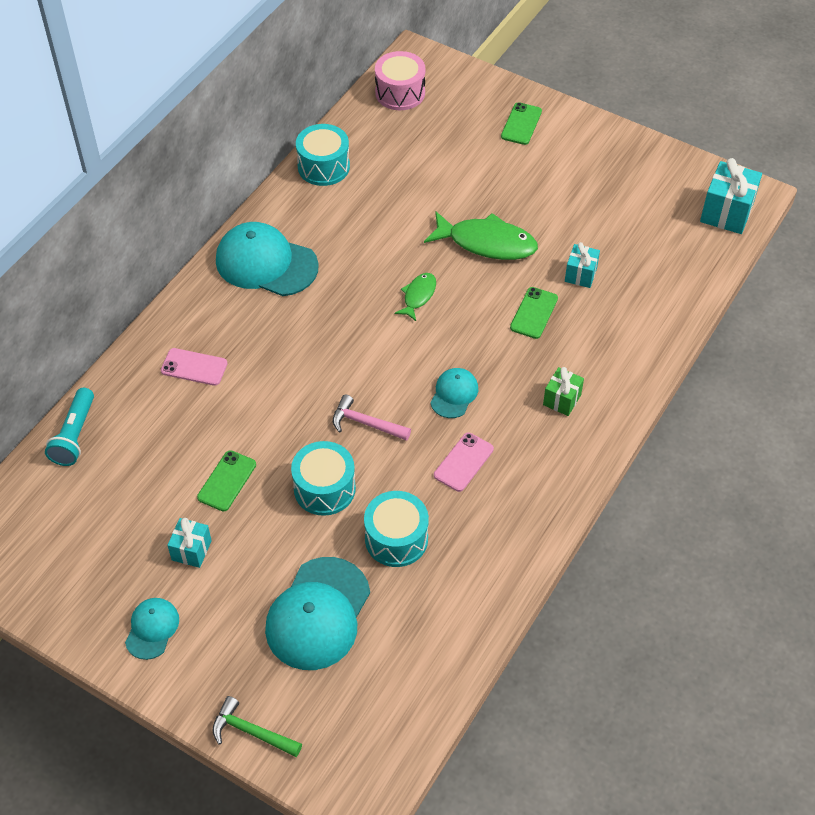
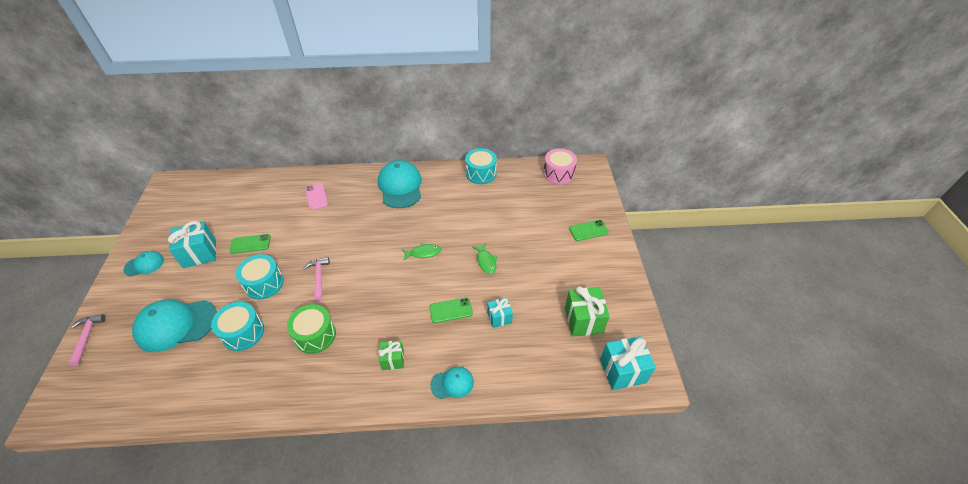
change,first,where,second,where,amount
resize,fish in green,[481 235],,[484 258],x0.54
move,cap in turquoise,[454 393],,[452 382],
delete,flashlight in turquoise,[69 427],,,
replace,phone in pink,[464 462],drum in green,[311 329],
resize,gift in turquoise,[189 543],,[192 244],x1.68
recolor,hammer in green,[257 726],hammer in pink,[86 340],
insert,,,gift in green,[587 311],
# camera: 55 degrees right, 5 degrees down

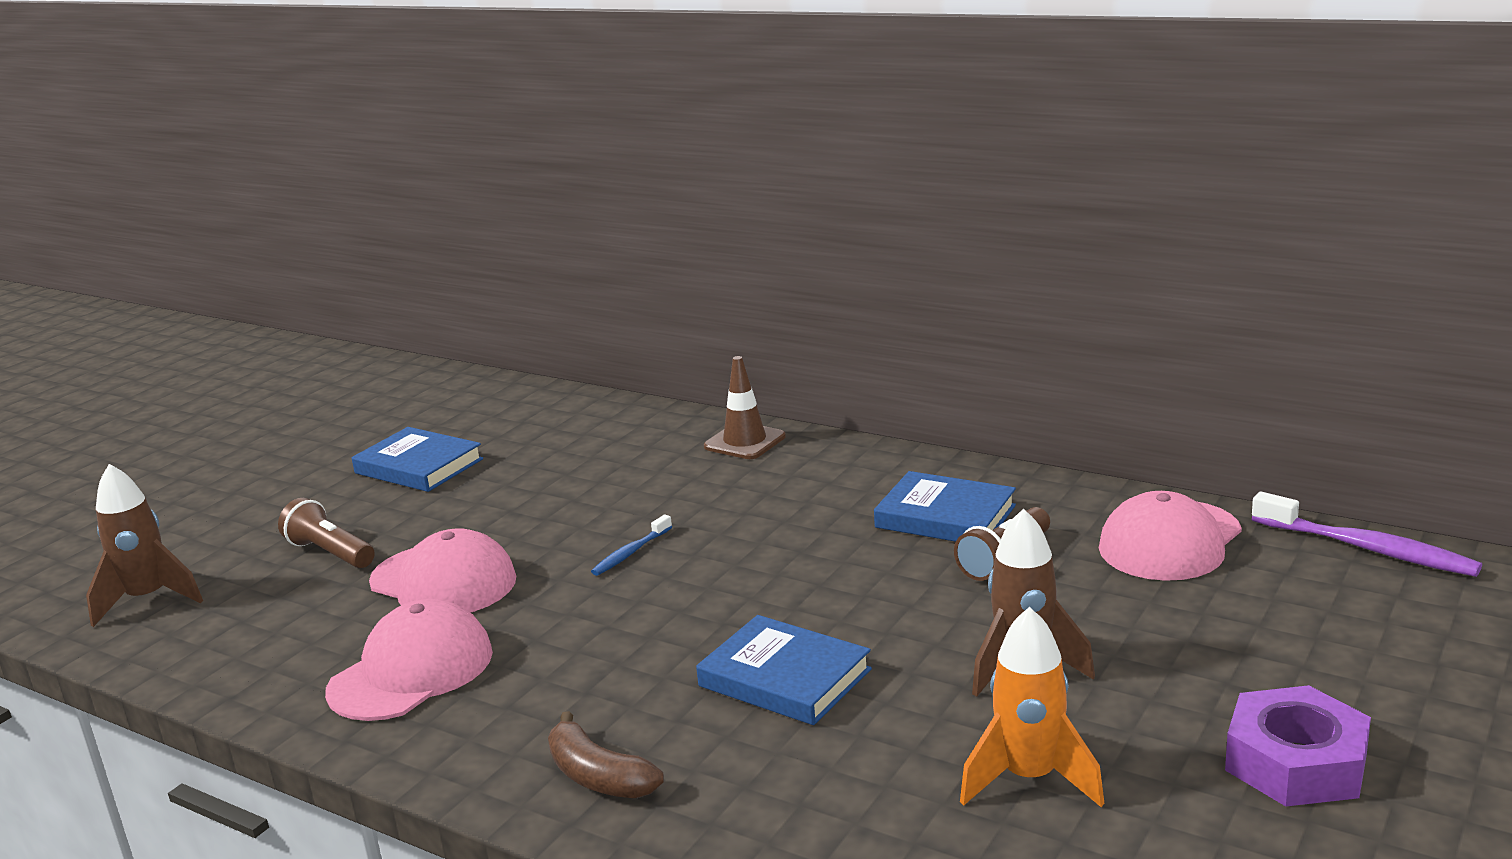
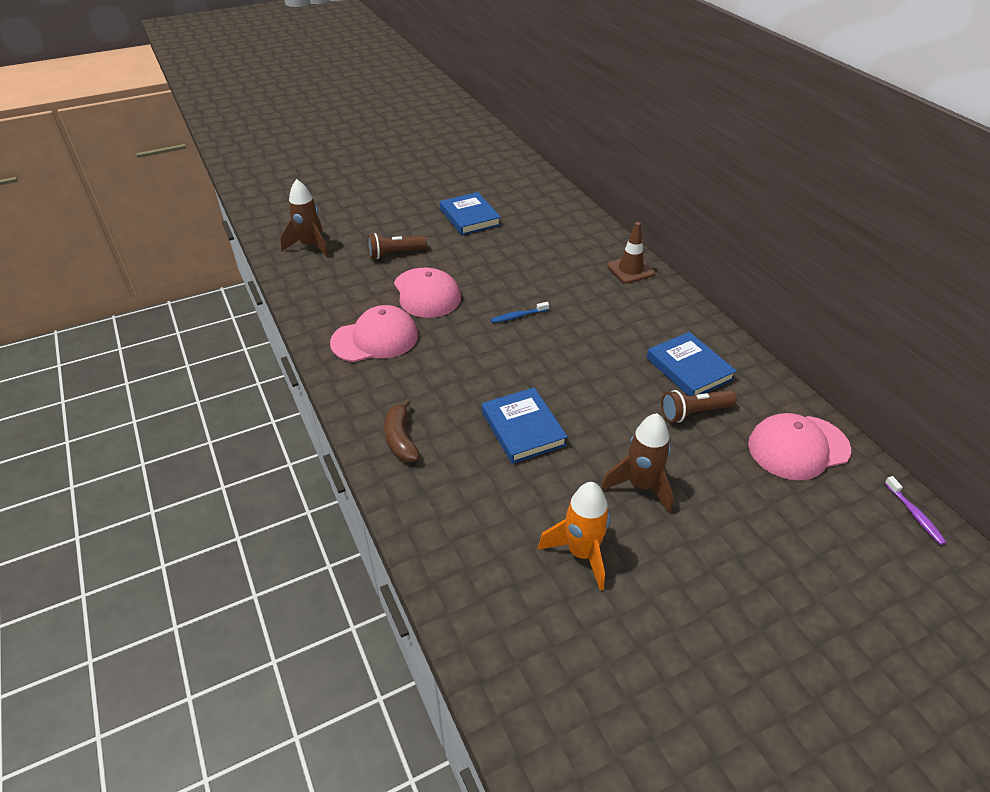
change,first,where,second,where,amount
resize,toothbrush in purple,[1367 534],,[915 510],x0.54
rotate,flashlight in brown,[326 533],,[397 246],90 degrees counterclockwise
delete,nut in purple,[1298 745],,,
# camera: 30 degrees right, 20 degrees up

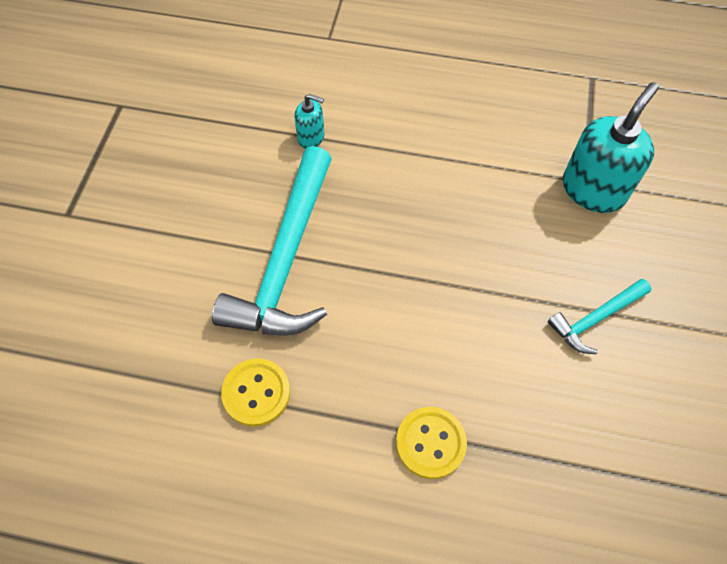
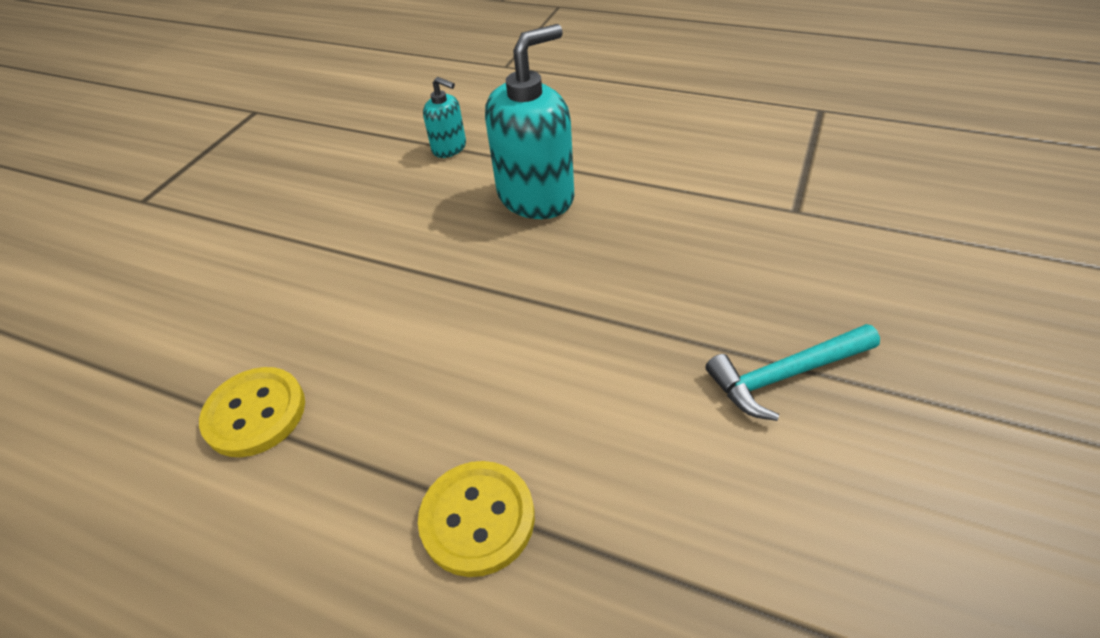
change,first,where,second,where,amount
move,soap dispenser in turquoise,[611 147],,[529 121],
delete,hammer in turquoise,[272 241],,,
# camera: 15 degrees right, 15 degrees down

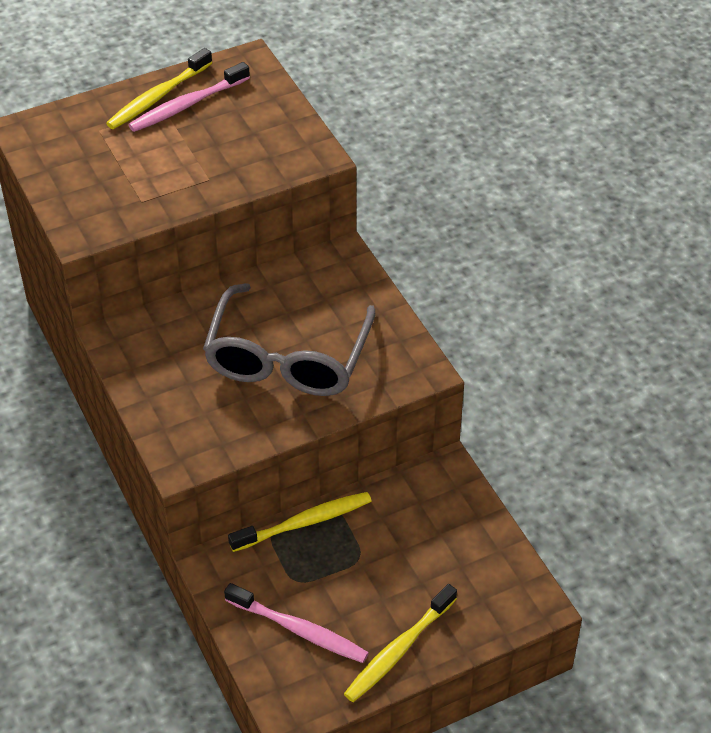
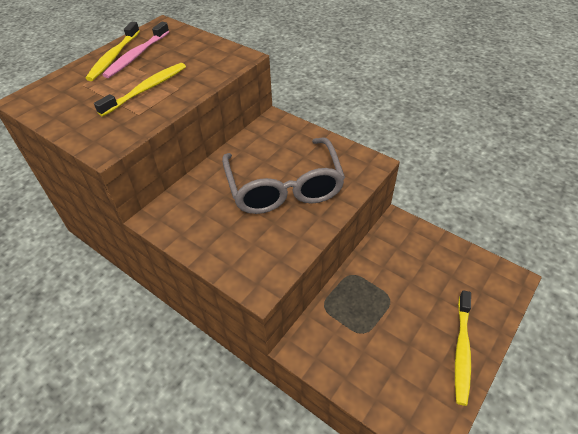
change,first,where,second,where,amount
move,toothbrush in yellow,[300 522],,[140 89],
delete,toothbrush in pink,[296 623],,,
# camera: 25 degrees left, 0 degrees up

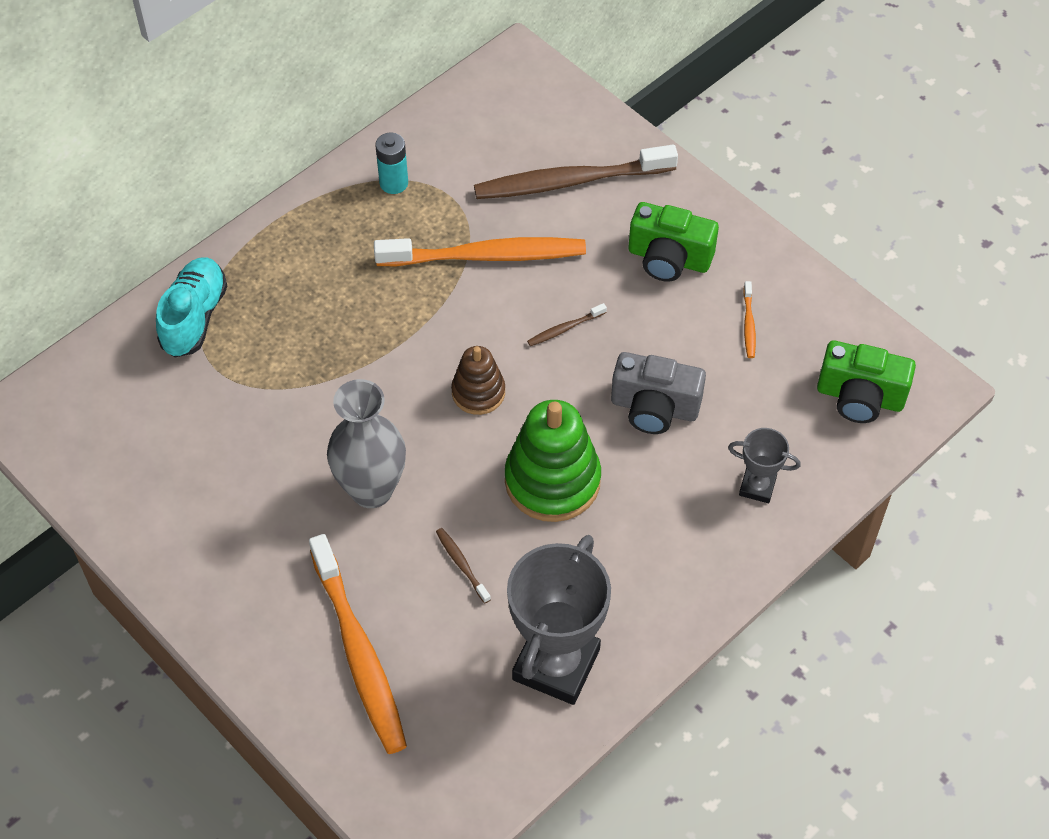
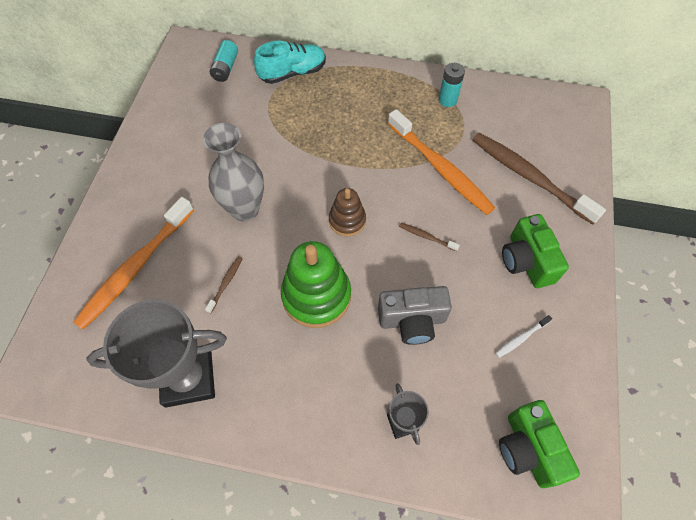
change,first,where,second,where,amount
recolor,toothbrush in orange,[749 319],toothbrush in white,[523 336],
rotate,camera in grey,[658 393],,[415 315],75 degrees counterclockwise
insert,,,battery in turquoise,[224 61],
# camera: 55 degrees right, 5 degrees up

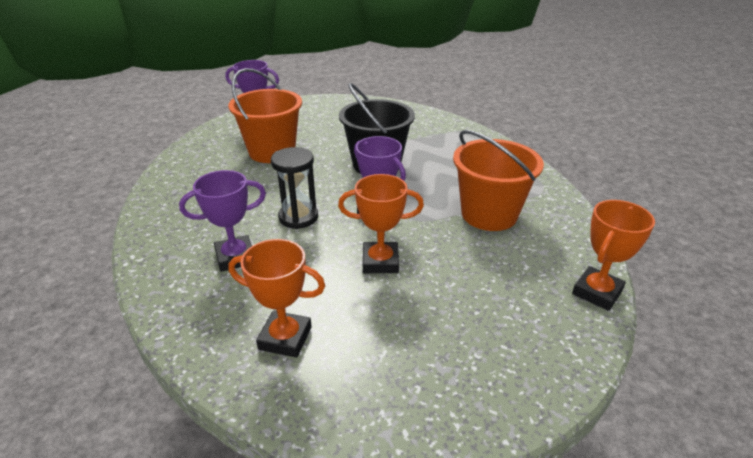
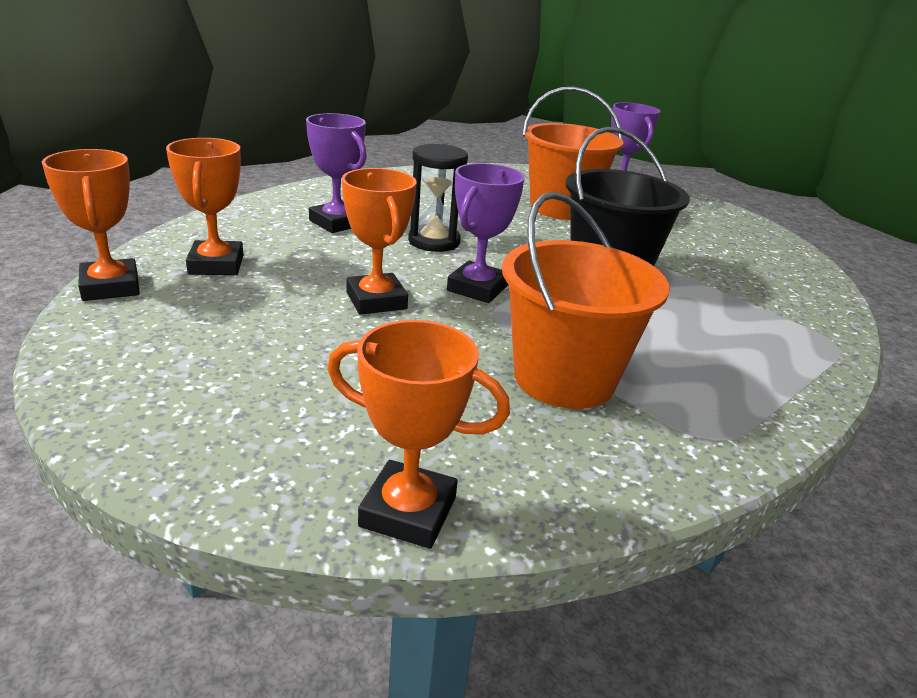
change,first,where,second,where,amount
insert,,,trophy in orange,[91 225],
# camera: 65 degrees right, 5 degrees down

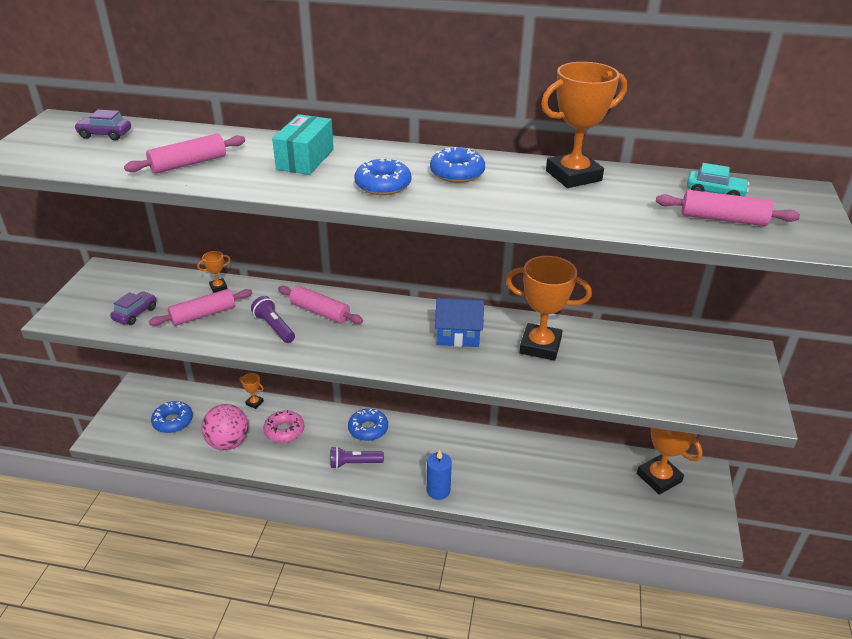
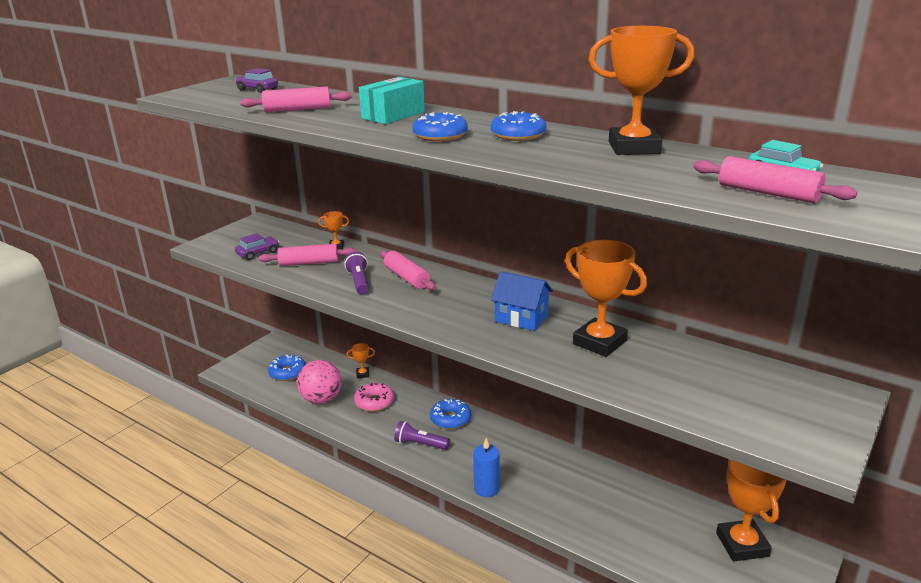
change,first,where,second,where,amount
rotate,trophy in orange,[252 391],,[361 360],60 degrees counterclockwise
# camera: 25 degrees right, 10 degrees down

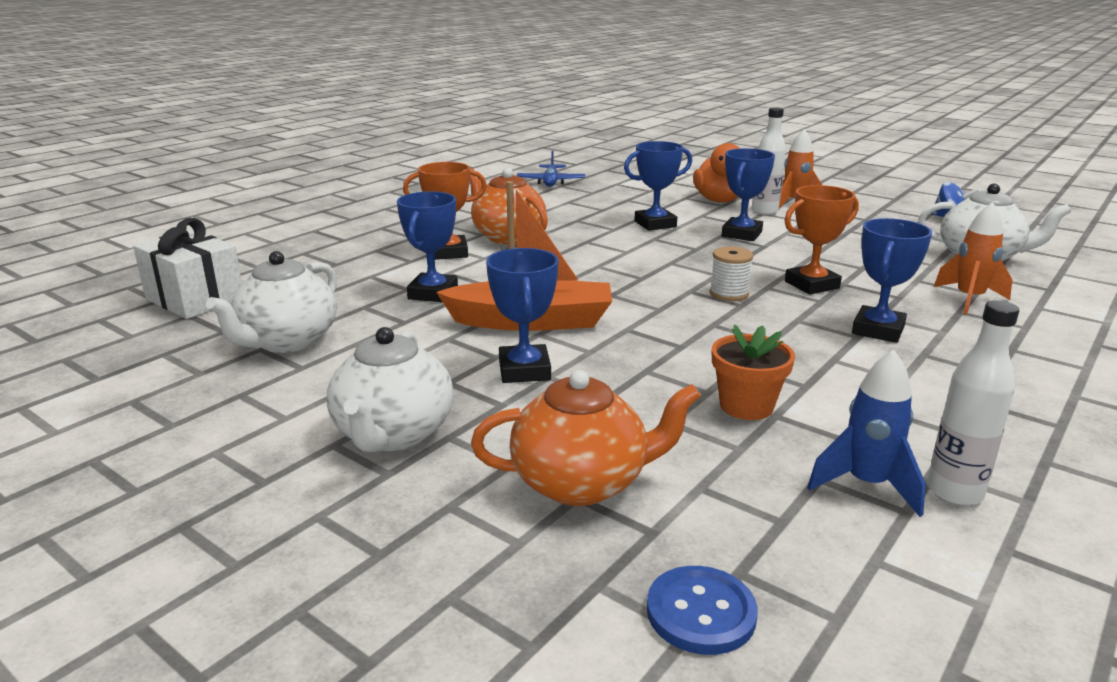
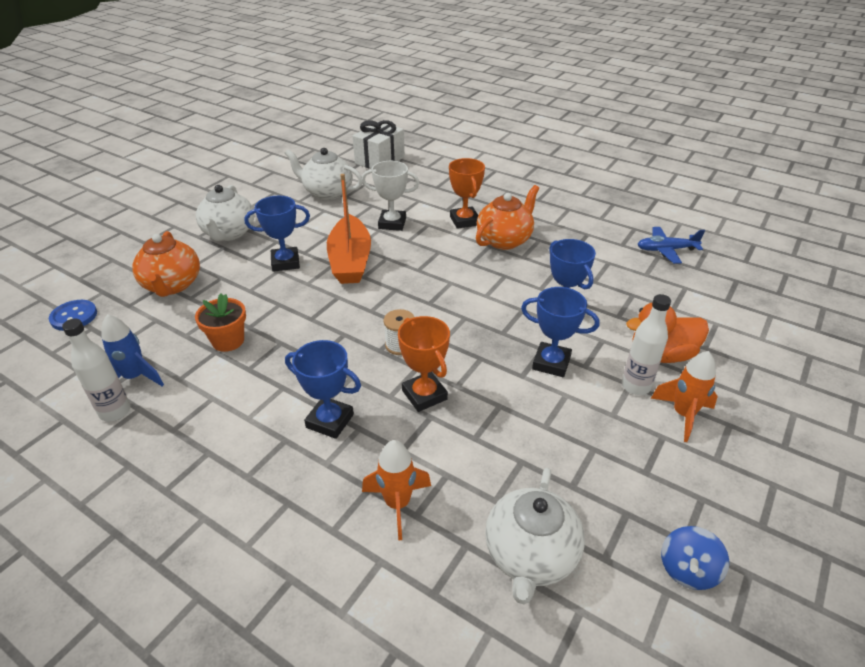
change,first,where,second,where,amount
recolor,trophy in blue,[427 246],trophy in white,[391 196],
rotate,teapot in white,[390 389],,[225 213],90 degrees counterclockwise
# camera: 85 degrees right, 15 degrees up

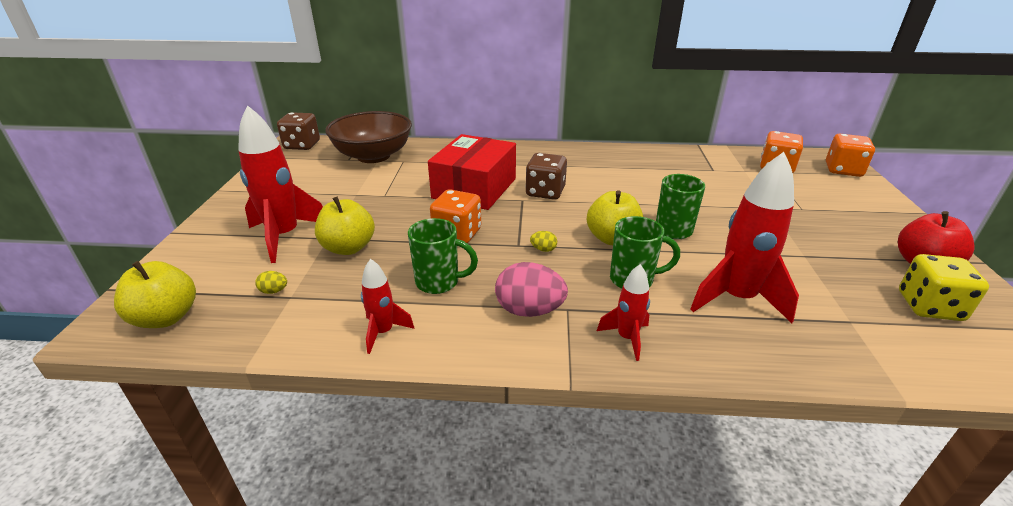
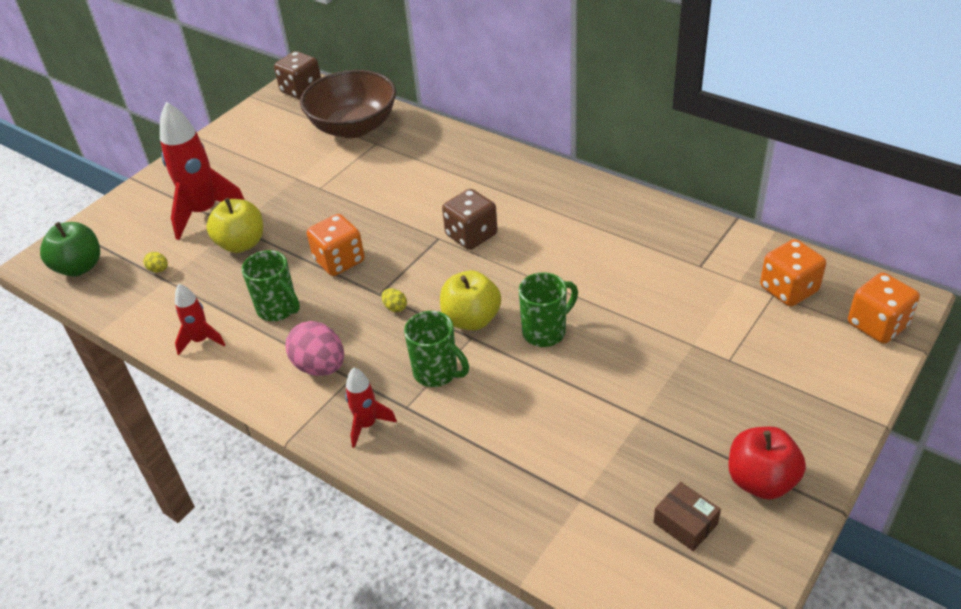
change,first,where,second,where,amount
delete,box in red,[472 172],,,
delete,rocket in red,[744 237],,,
replace,dice in yellow,[944 287],box in brown,[687 516],
recolor,apple in yellow,[155 294],apple in green,[70 249],
# camera: 35 degrees right, 10 degrees up

